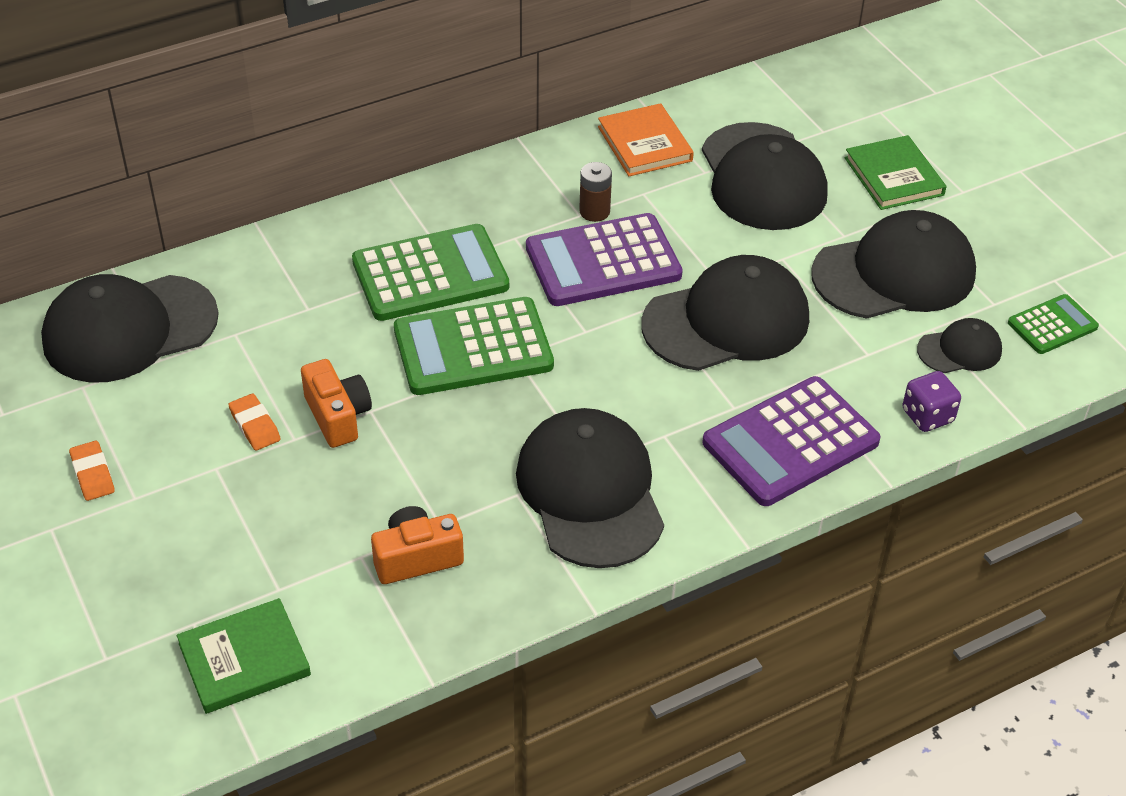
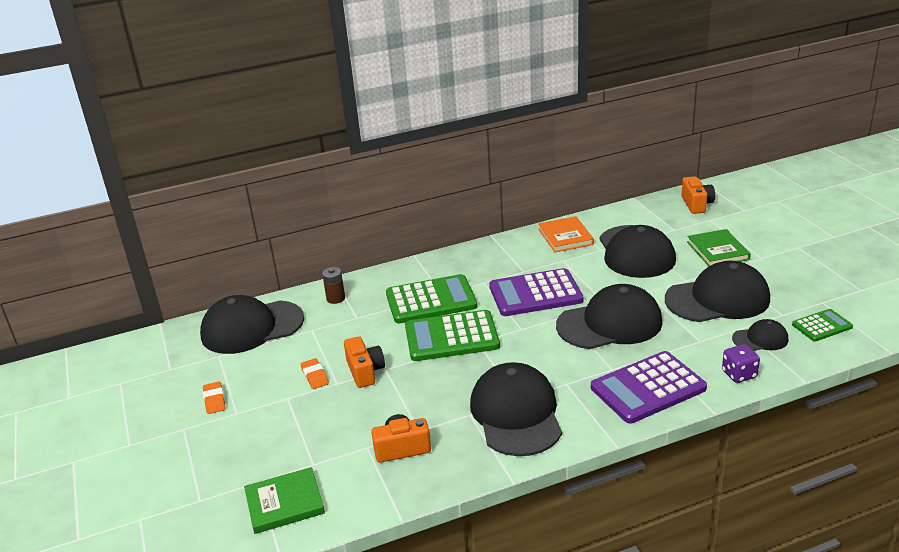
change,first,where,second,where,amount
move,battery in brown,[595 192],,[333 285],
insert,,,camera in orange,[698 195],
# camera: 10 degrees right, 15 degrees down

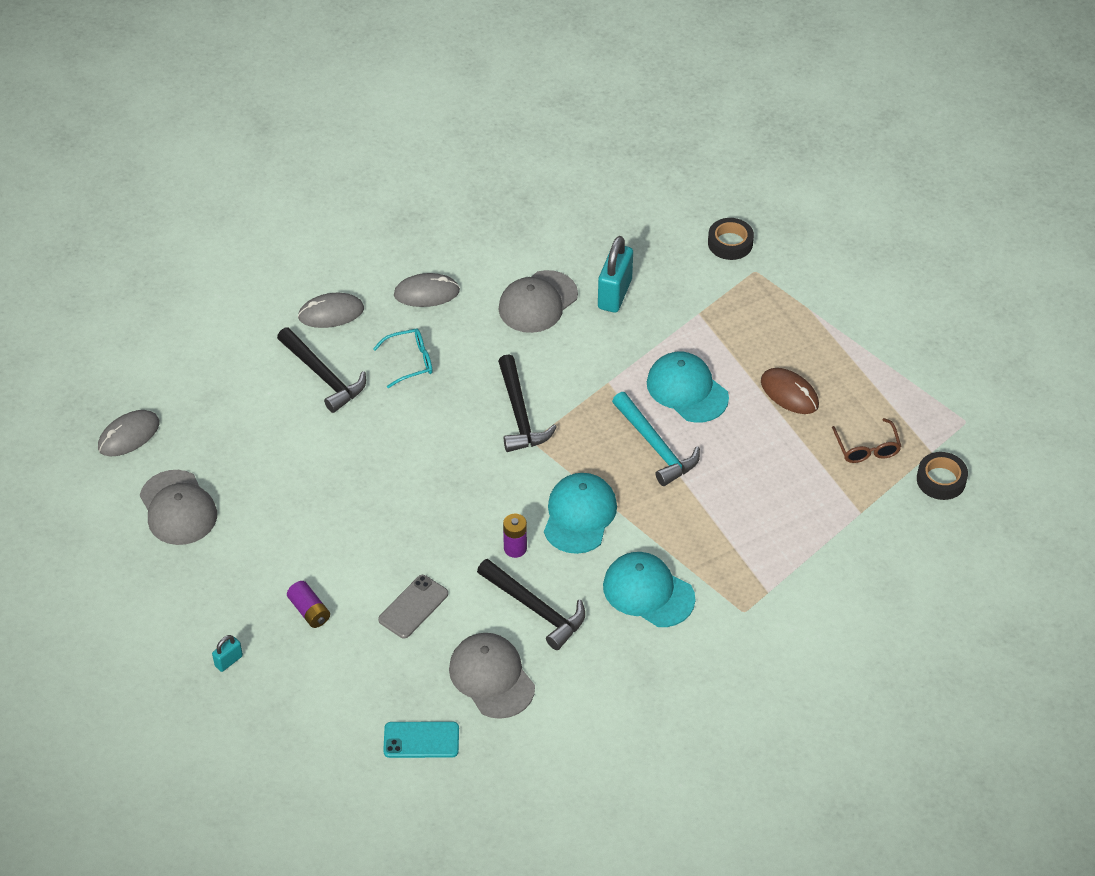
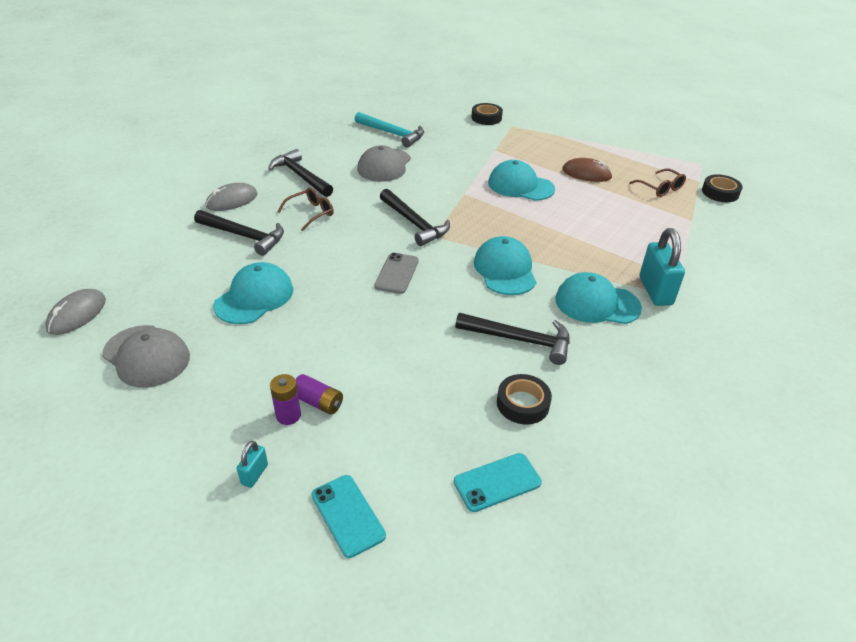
change,first,where,second,where,amount
move,padlock in turquoise,[615 274],,[662 267],
replace,mouse in grey,[427 290],hammer in black,[300 173],
recolor,glasses in turquoise,[403 358],glasses in brown,[305 210],
move,hammer in turquoise,[656 439],,[389 129],
move,battery in purple,[515 535],,[285 399],
move,phone in grey,[413 606],,[396 273],
replace,cap in grey,[492 676],tape in black,[524 399],
insert,,,cap in turquoise,[253 293],
insert,,,phone in turquoise,[348 516],
# camera: 25 degrees left, 10 degrees down

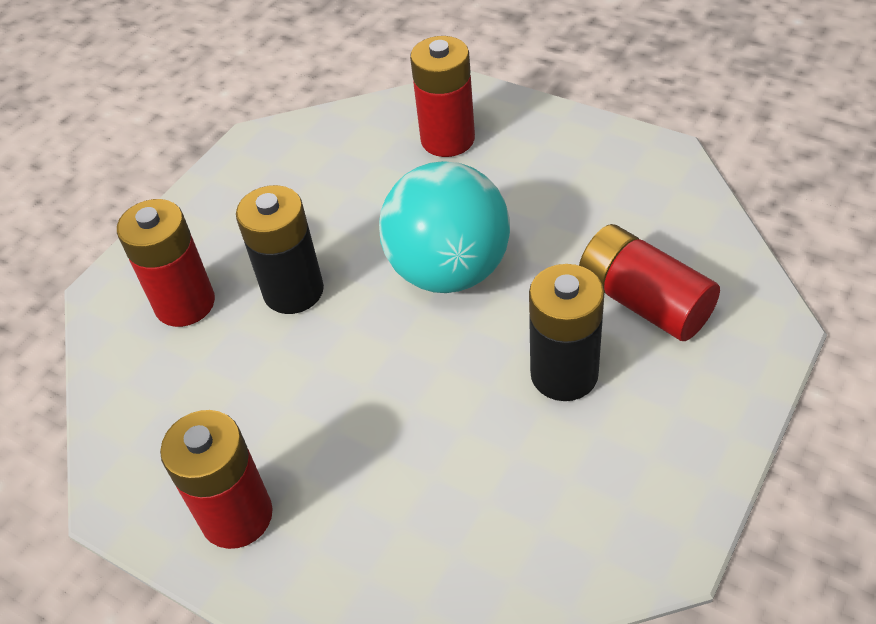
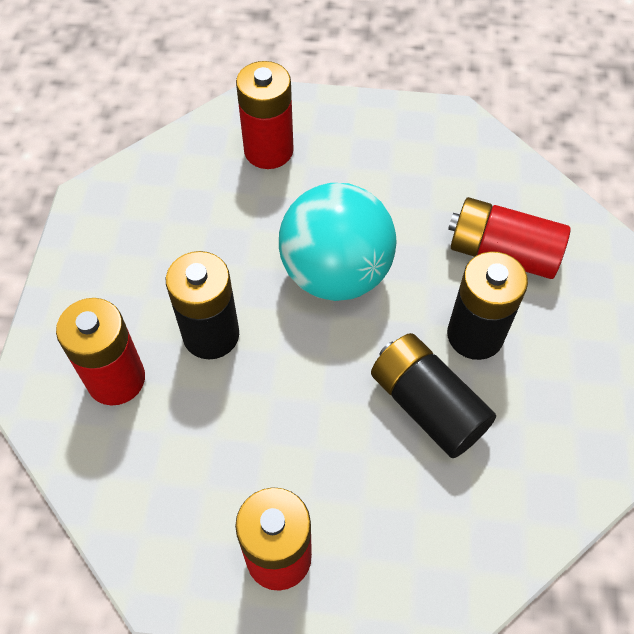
change,first,where,second,where,amount
insert,,,battery in black,[433 395],
# camera: 30 degrees left, 10 degrees up

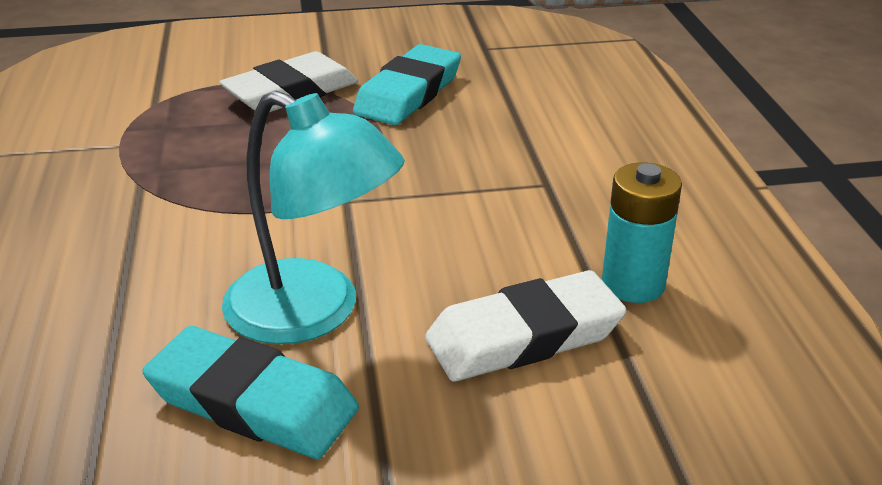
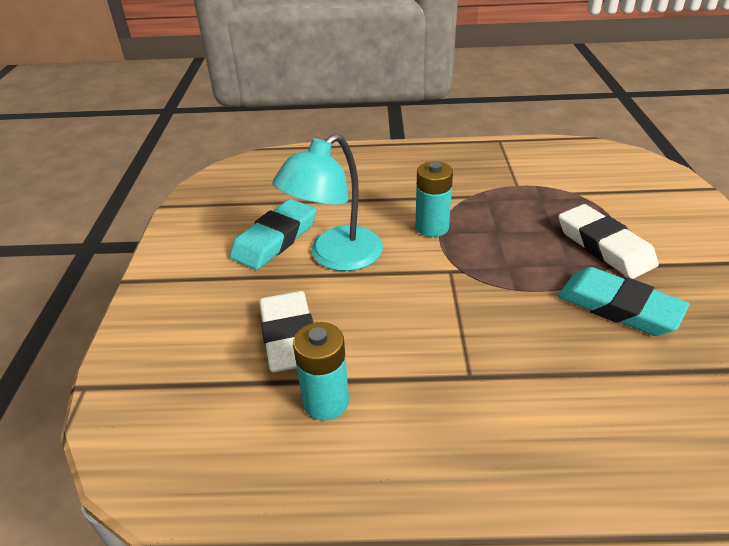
change,first,where,second,where,amount
insert,,,battery in turquoise,[434 199],
# camera: 100 degrees right, 5 degrees up

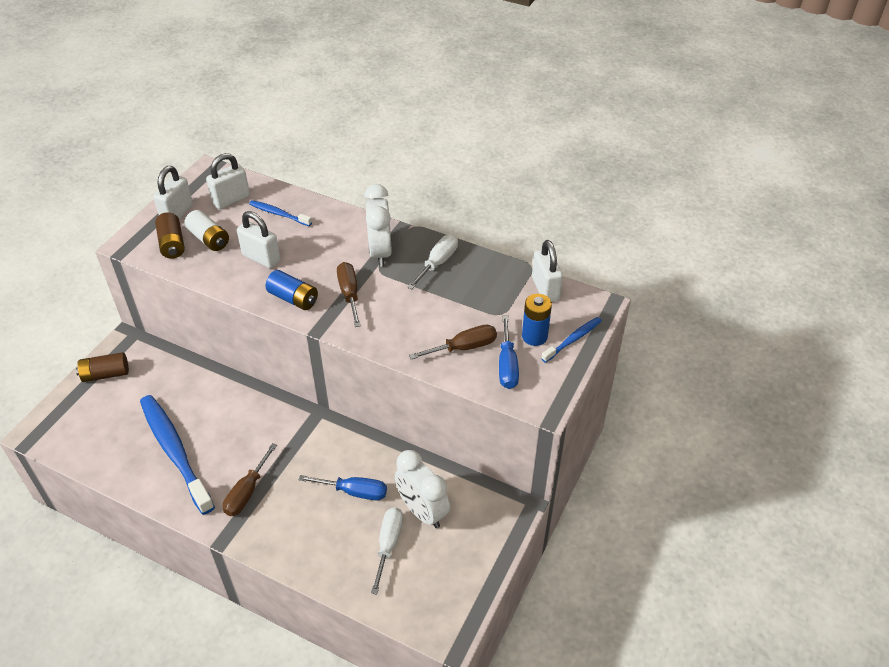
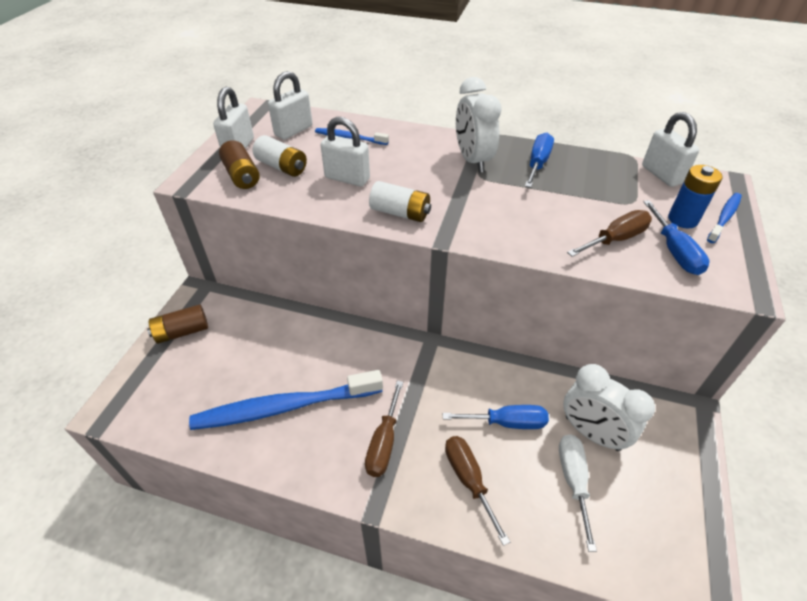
change,first,where,second,where,amount
recolor,screwdriver in white,[432 262],screwdriver in blue,[539 160],
move,screwdriver in brown,[349 294],,[477 491],
recolor,battery in blue,[292 290],battery in white,[400 201],
rotate,toothbrush in blue,[177 455],,[286 400],60 degrees counterclockwise
# camera: 10 degrees left, 0 degrees up

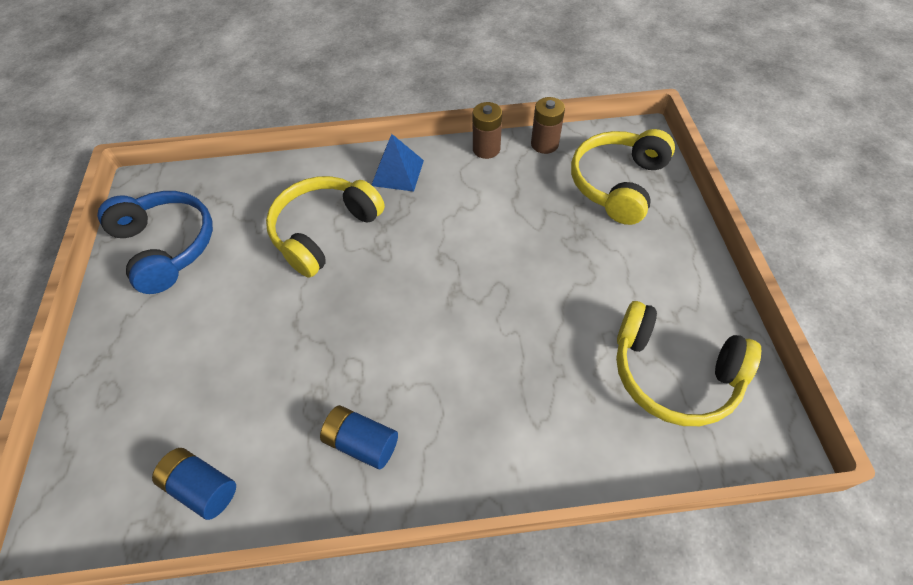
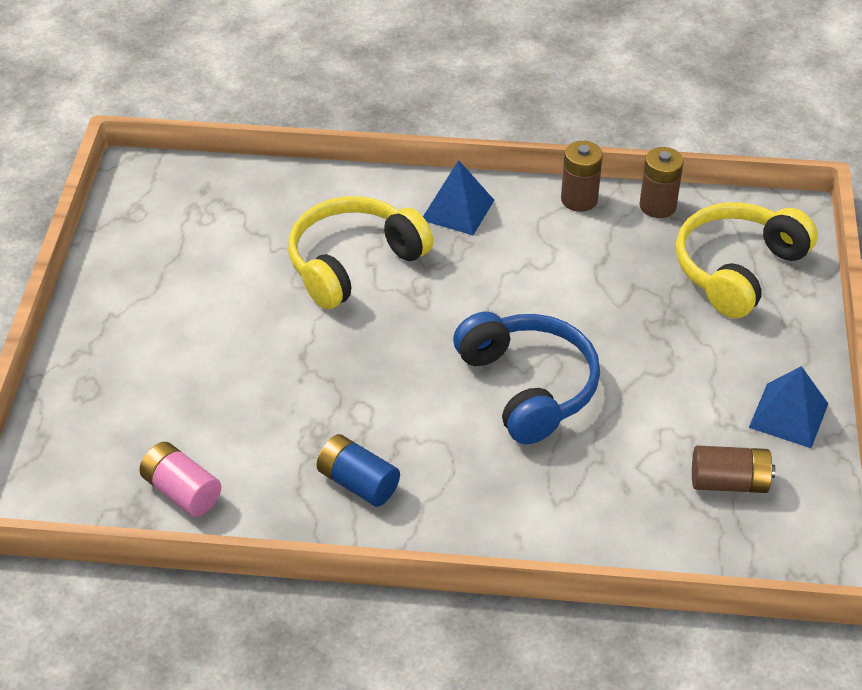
change,first,where,second,where,amount
move,headphones in blue,[155 242],,[526 378],
replace,headphones in yellow,[688 363],battery in brown,[733 469],
recolor,battery in blue,[194 484],battery in pink,[180 479],
insert,,,pyramid in blue,[788 407],
# camera: 10 degrees right, 10 degrees down

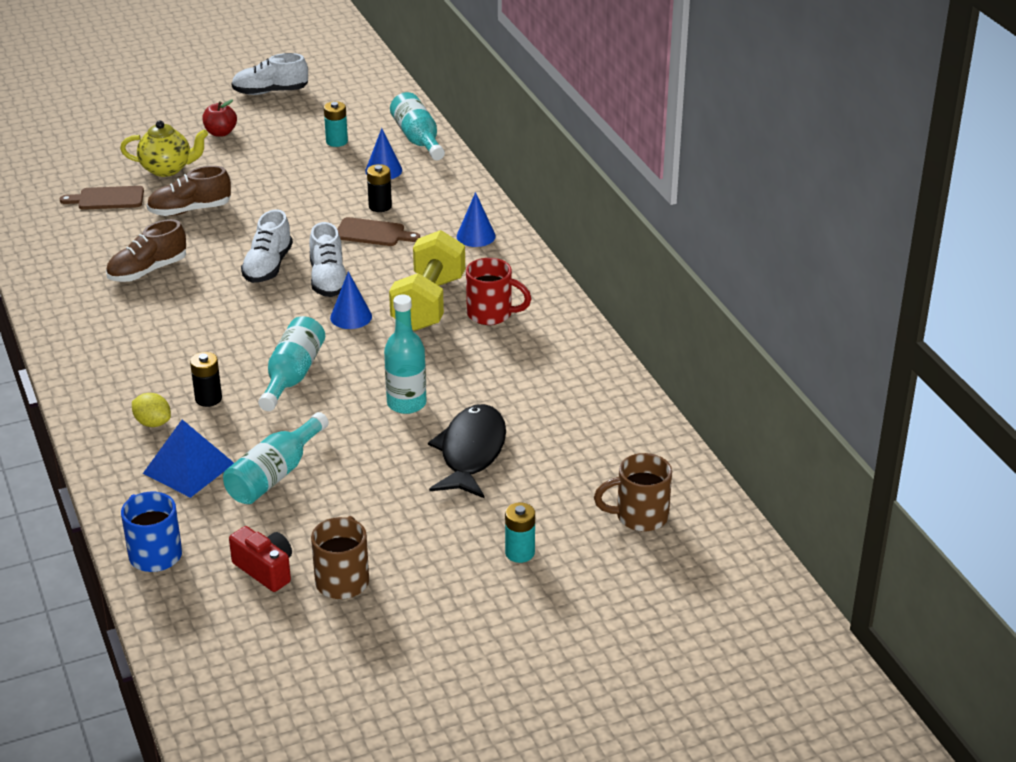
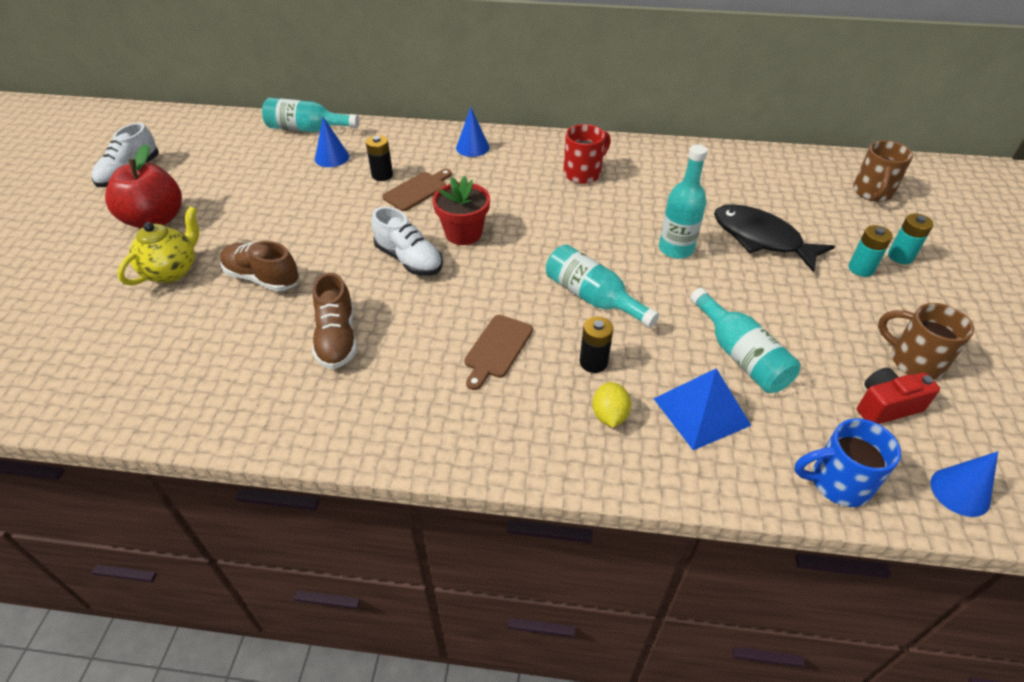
change,first,where,second,where,amount
resize,apple in red,[219 118],,[143 186],x1.83
move,battery in turquoise,[336 124],,[871 251],
rotate,shoe in brown,[189 191],,[260 266],105 degrees clockwise
move,cutting board in brown,[102 198],,[498 352],
replace,shoe in white,[328 259],flower pot in red,[461 210],
delete,dumbbell in yellow,[427 280],,,
move,cone in blue,[351 300],,[964 484],
rotate,lemon in yellow,[151 410],,[611 405],60 degrees counterclockwise
# camera: 60 degrees left, 10 degrees up

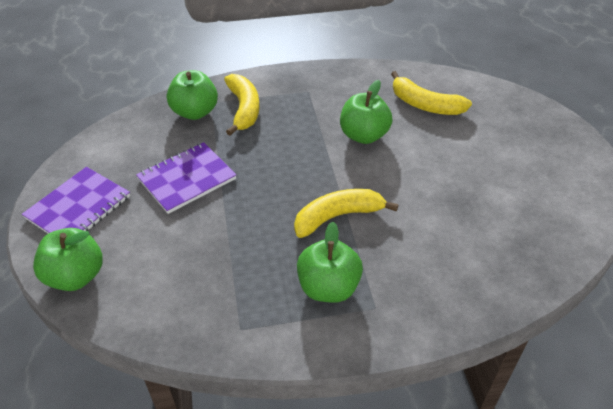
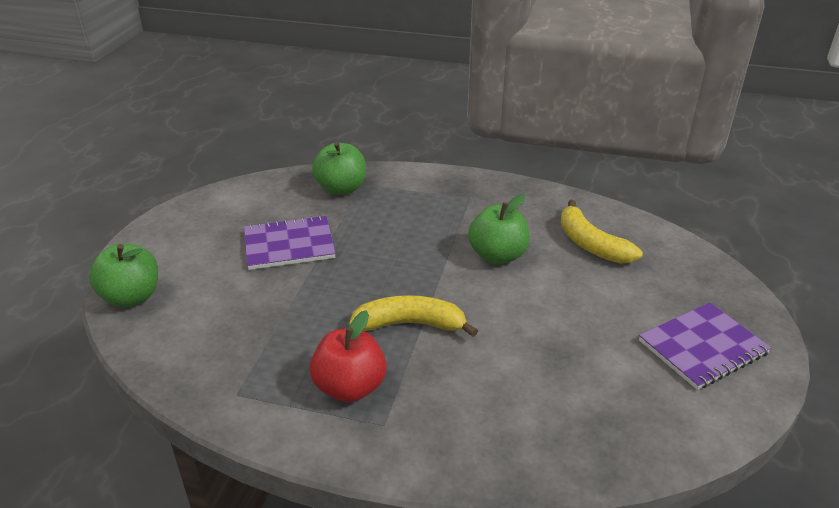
change,first,where,second,where,amount
delete,banana in yellow,[242 105],,,
move,notebook in purple,[76 200],,[705 346],
recolor,apple in green,[330 262],apple in red,[348 356],
# camera: 25 degrees right, 10 degrees down

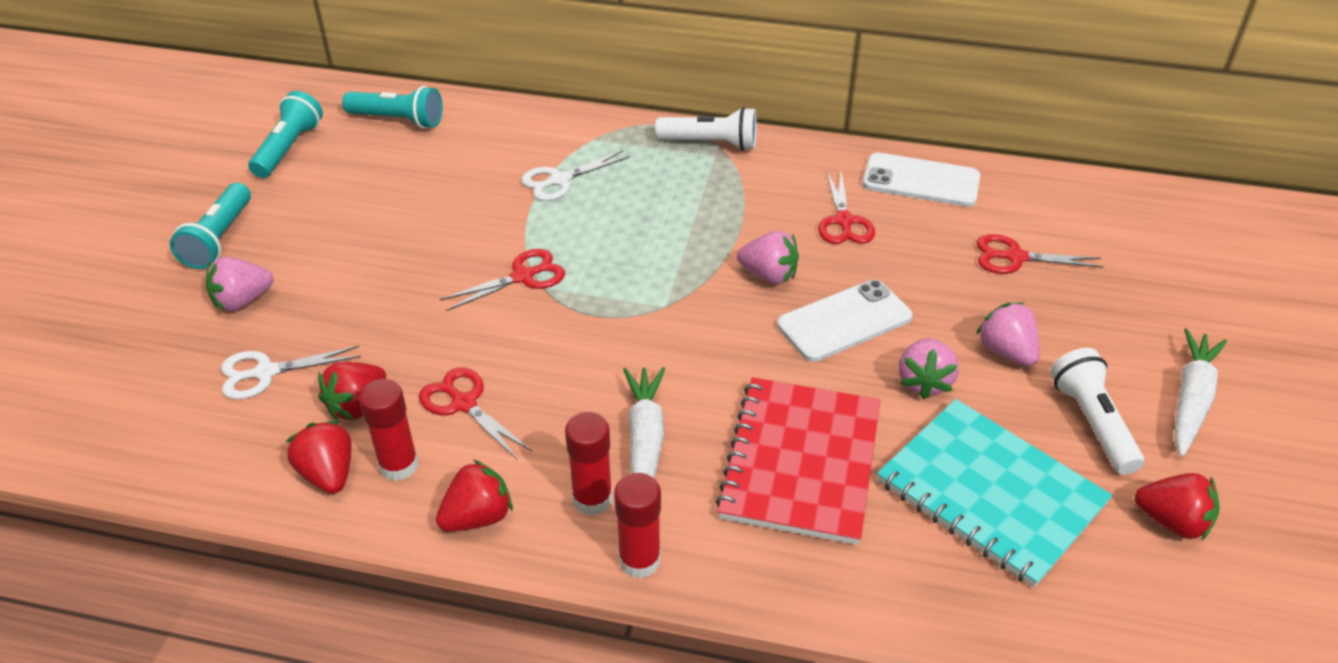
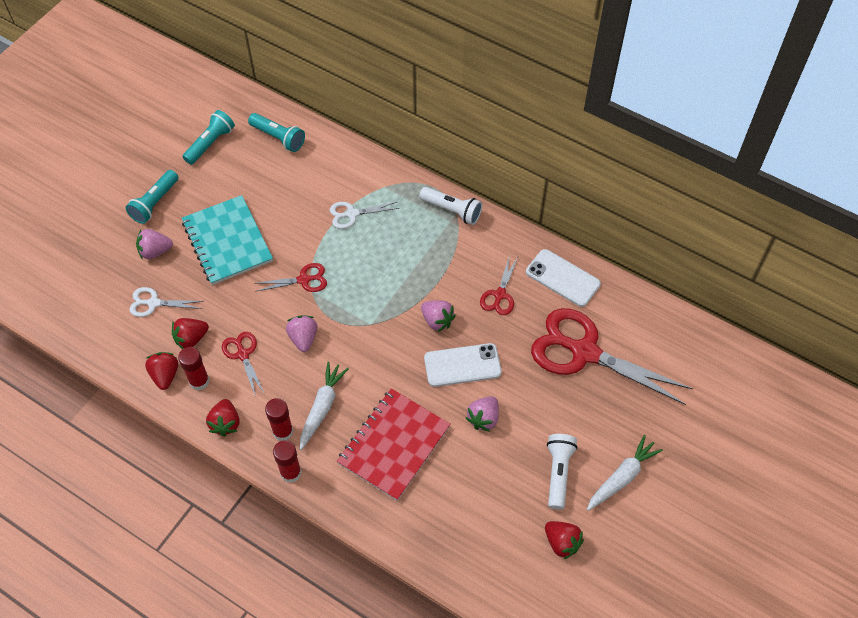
change,first,where,second,where,amount
resize,scissors in red,[1040 254],,[612 356],x2.15
move,strawberry in pink,[1008 334],,[302 333],
move,notebook in turquoise,[994 493],,[227 240],
rotate,strawberry in red,[474 496],,[223 418],105 degrees clockwise
# camera: 20 degrees right, 15 degrees up

